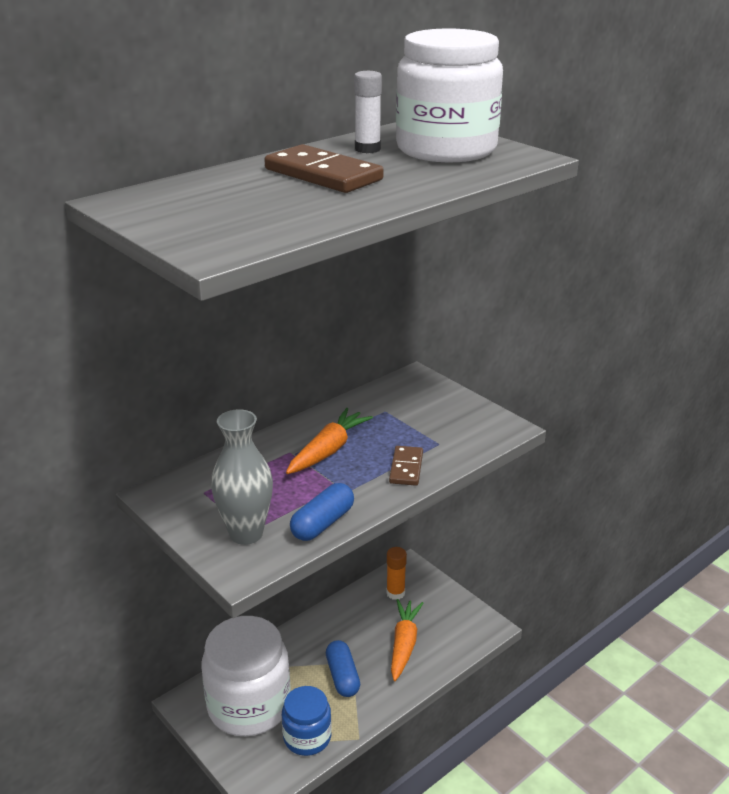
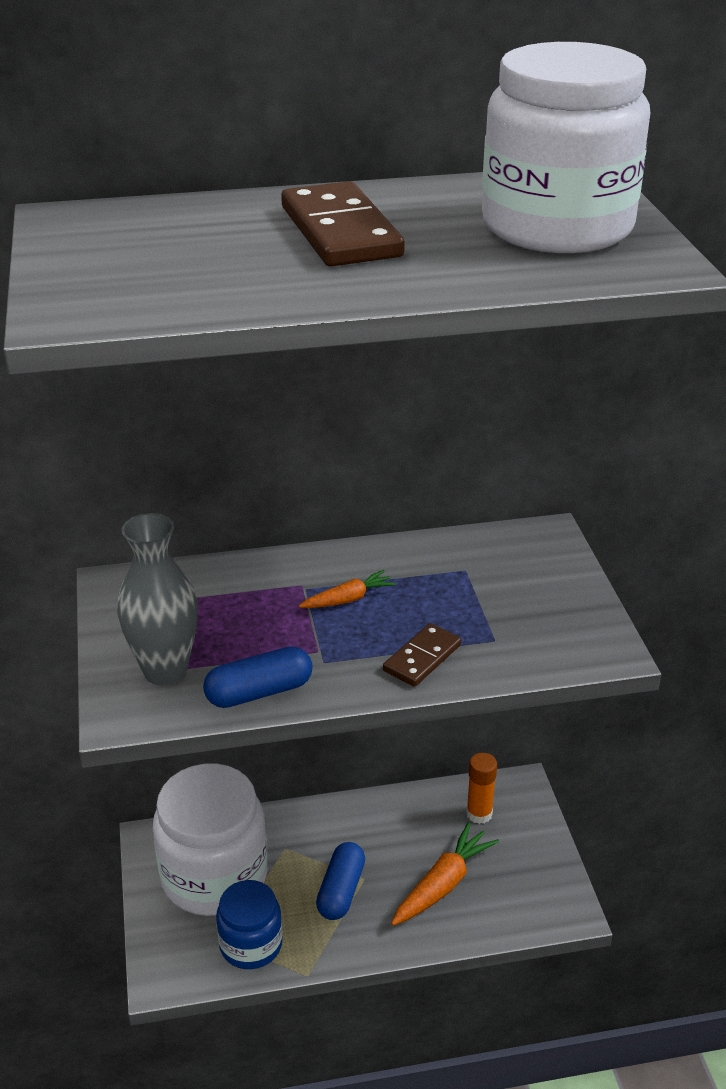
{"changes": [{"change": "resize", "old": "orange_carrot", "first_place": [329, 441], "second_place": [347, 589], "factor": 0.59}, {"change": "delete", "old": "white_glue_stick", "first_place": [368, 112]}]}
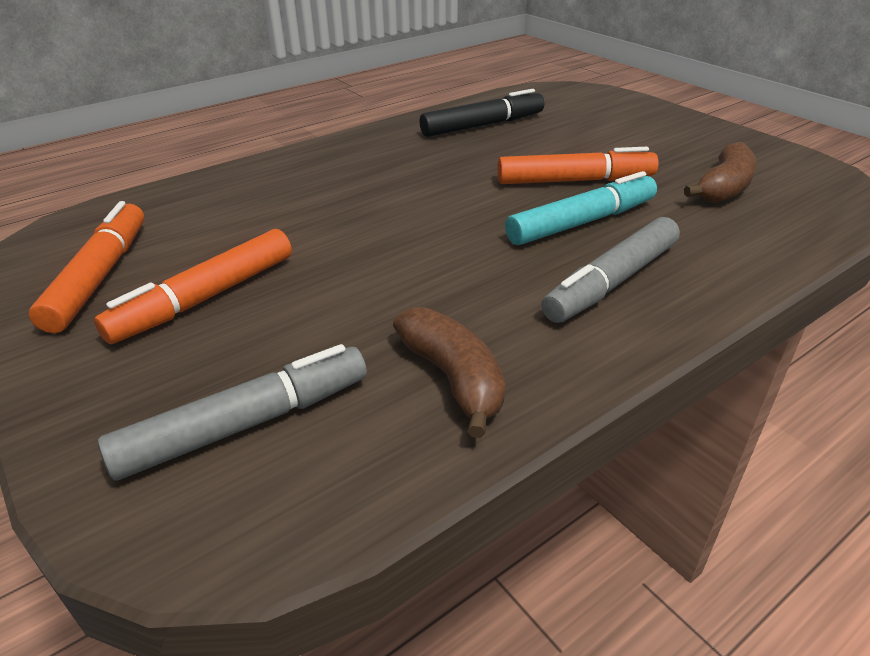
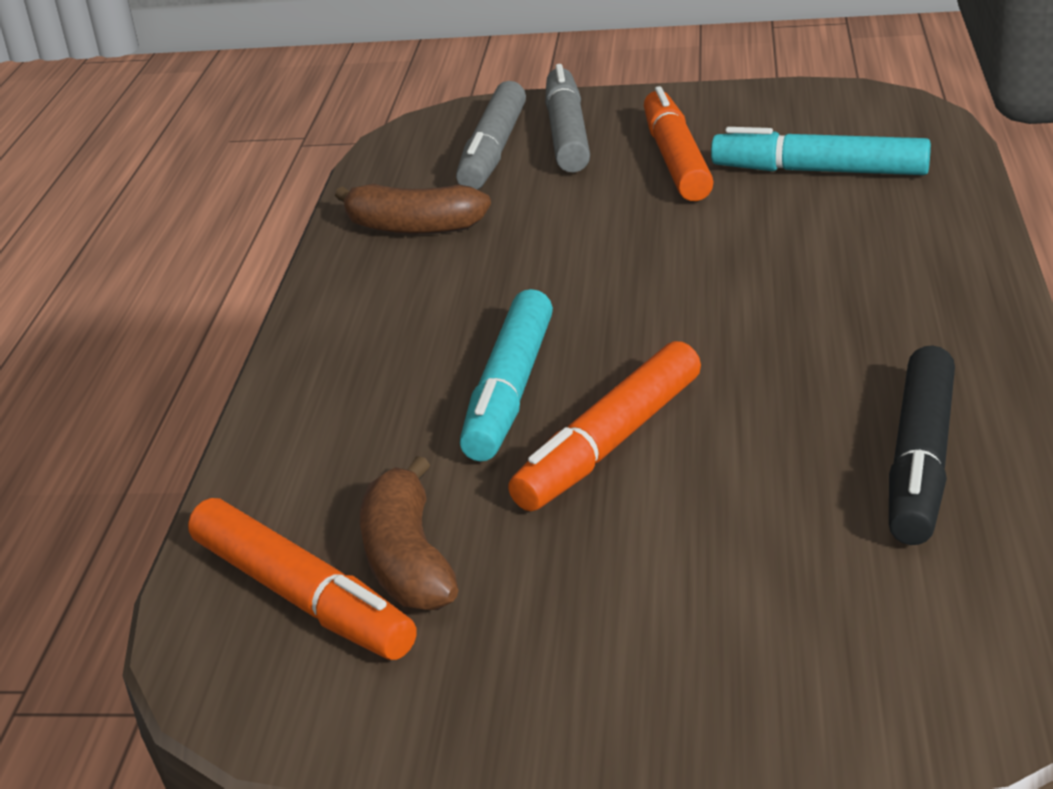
{"changes": [{"change": "move", "old": "orange_marker", "first_place": [86, 267], "second_place": [302, 579]}, {"change": "move", "old": "grey_marker", "first_place": [610, 270], "second_place": [567, 118]}, {"change": "insert", "new": "turquoise_marker", "second_place": [821, 151]}]}
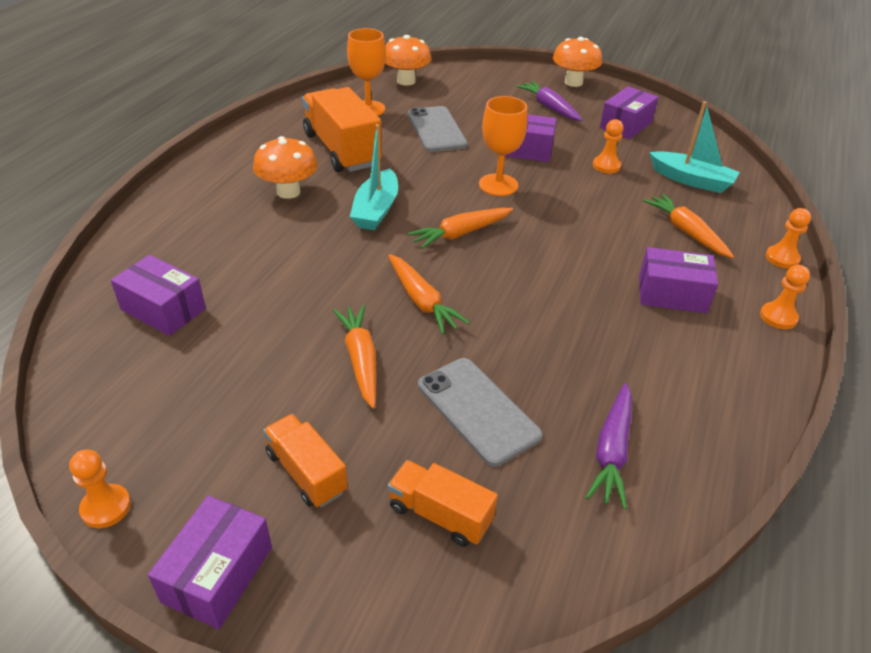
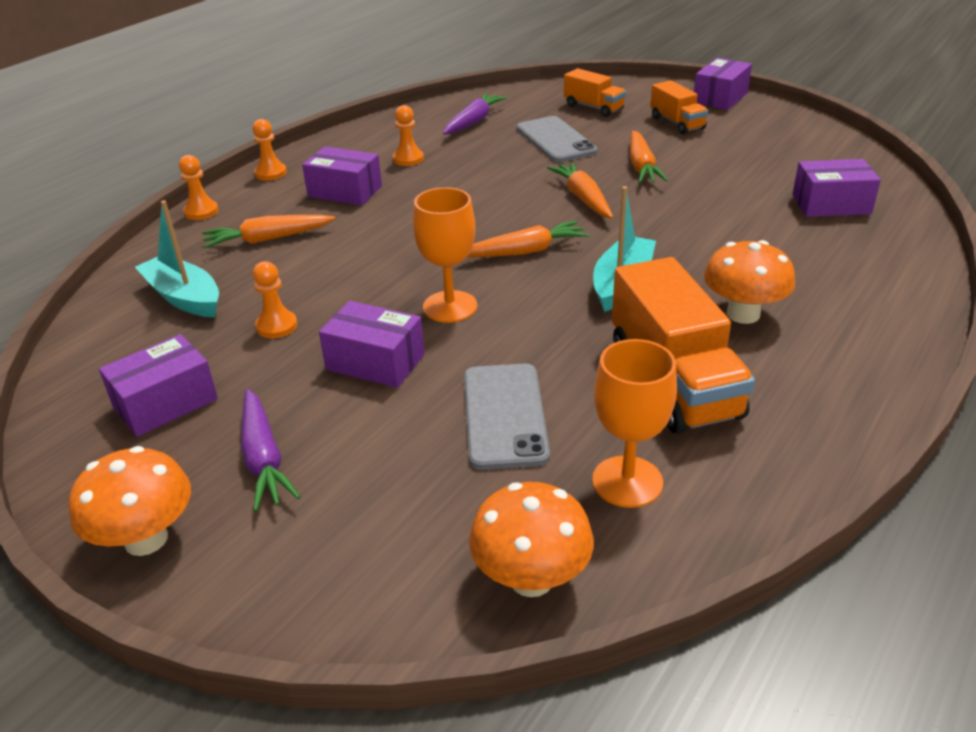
{"changes": [{"change": "move", "old": "orange_pawn", "first_place": [100, 489], "second_place": [408, 135]}, {"change": "rotate", "old": "purple_box", "first_place": [158, 295], "second_place": [836, 188], "degrees": -45}, {"change": "rotate", "old": "orange_carrot", "first_place": [688, 225], "second_place": [268, 231], "degrees": 90}]}
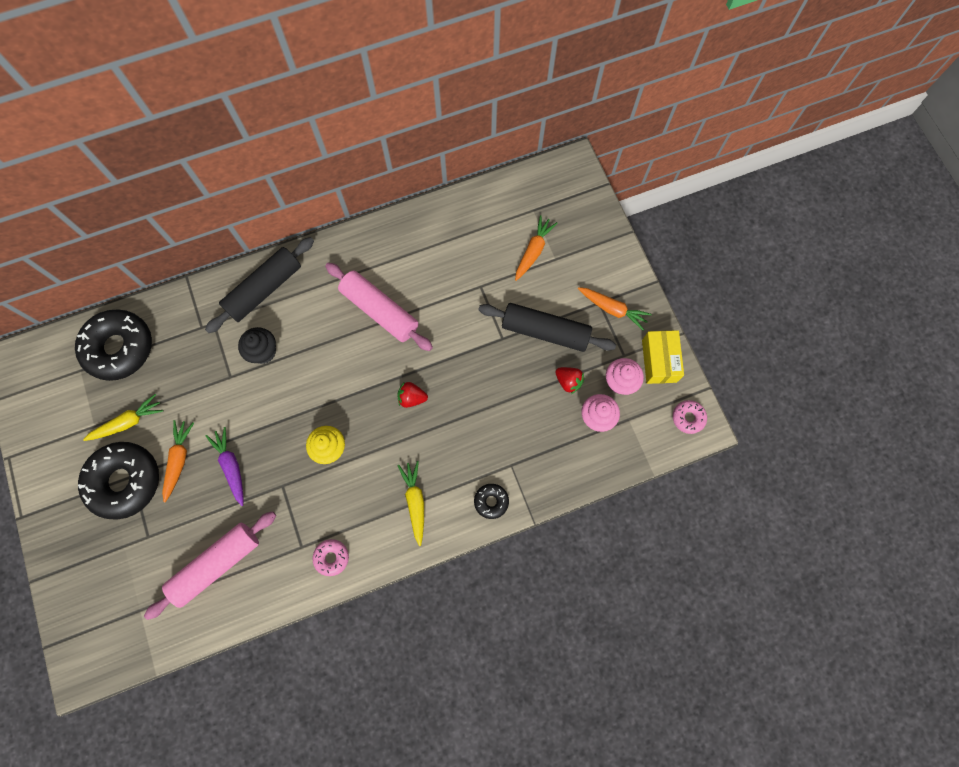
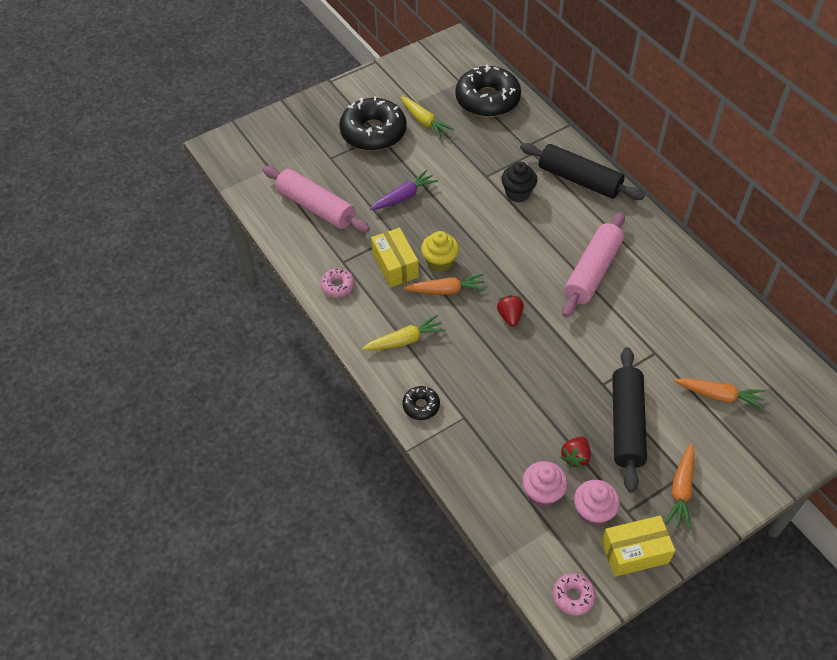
{"changes": [{"change": "move", "old": "orange_carrot", "first_place": [178, 461], "second_place": [444, 284]}, {"change": "insert", "new": "yellow_box", "second_place": [395, 258]}]}
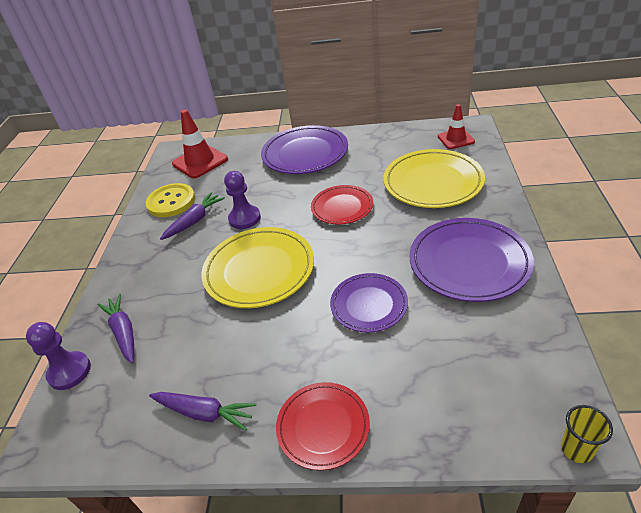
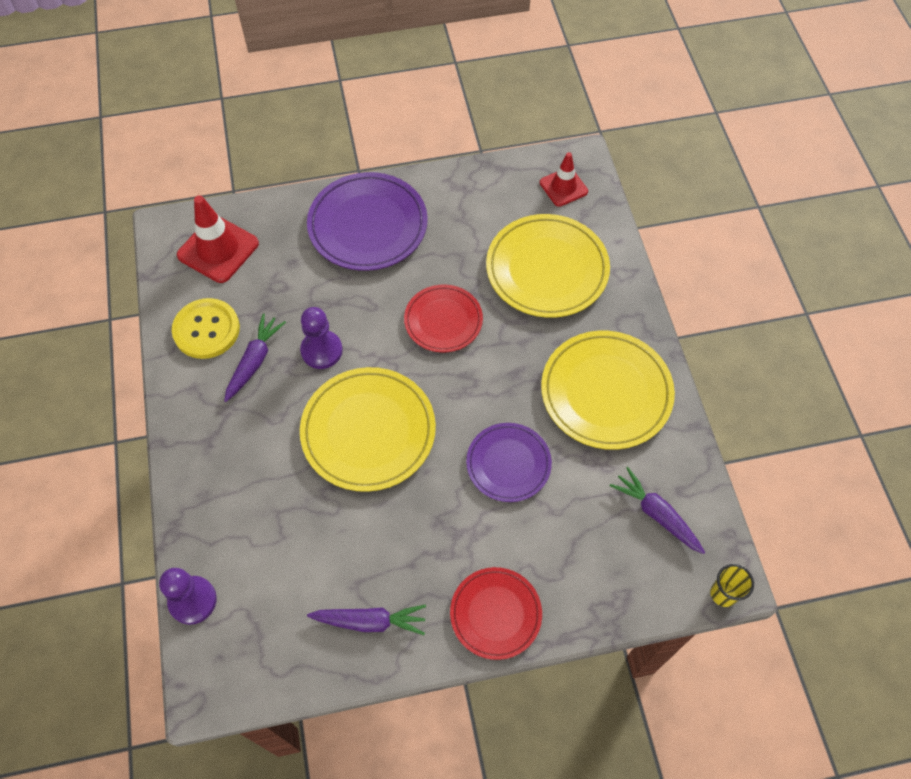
{"changes": [{"change": "move", "old": "purple_carrot", "first_place": [116, 329], "second_place": [657, 510]}, {"change": "recolor", "old": "purple_plate", "new": "yellow_plate", "first_place": [472, 260], "second_place": [608, 390]}]}
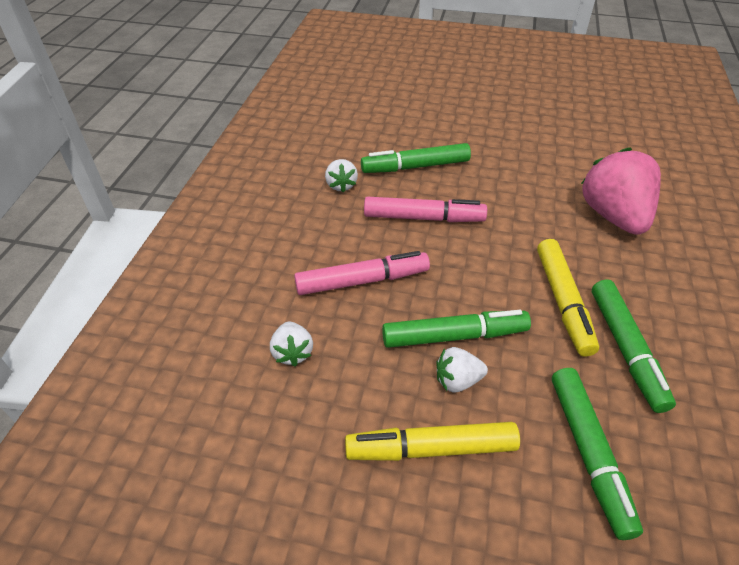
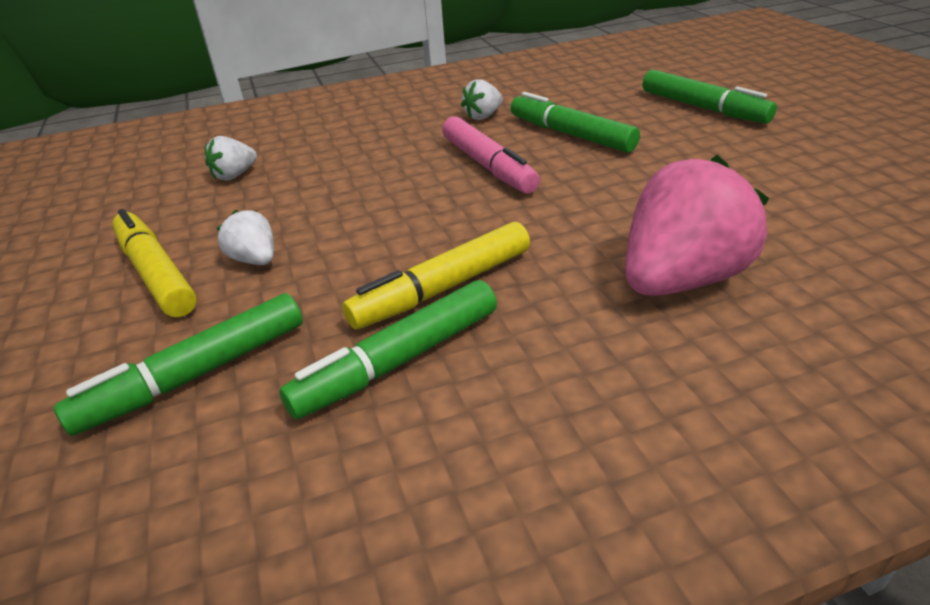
{"changes": [{"change": "delete", "old": "pink_marker", "first_place": [362, 273]}, {"change": "move", "old": "green_marker", "first_place": [456, 329], "second_place": [710, 96]}]}
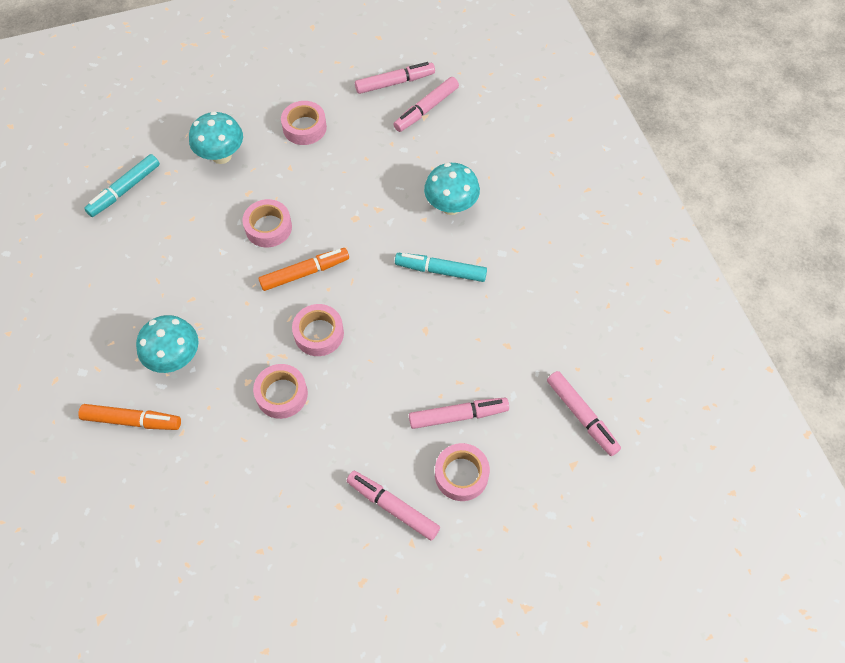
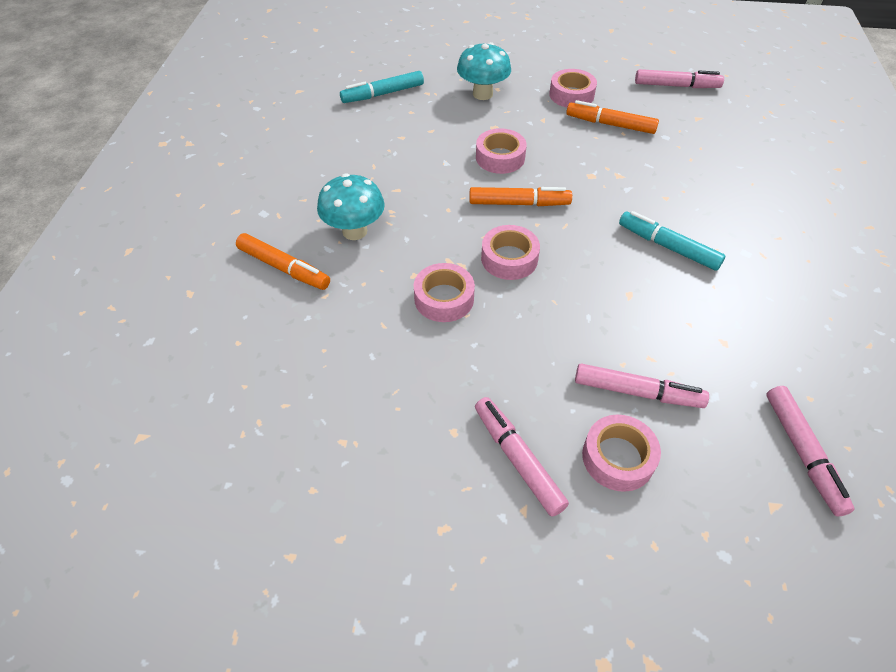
{"changes": [{"change": "delete", "old": "pink_marker", "first_place": [426, 104]}, {"change": "delete", "old": "turquoise_mushroom", "first_place": [452, 189]}, {"change": "insert", "new": "orange_marker", "second_place": [612, 117]}]}
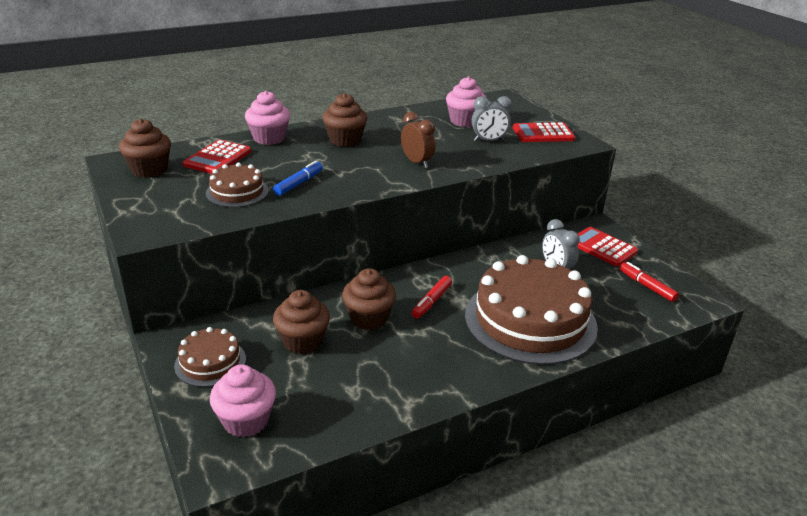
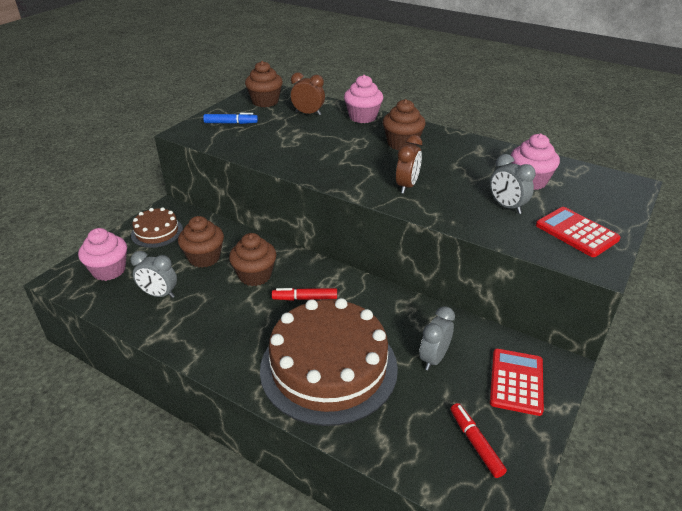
{"changes": [{"change": "replace", "old": "red_calculator", "new": "brown_clock", "first_place": [217, 157], "second_place": [308, 93]}, {"change": "delete", "old": "brown_cake", "first_place": [237, 184]}, {"change": "move", "old": "blue_marker", "first_place": [298, 178], "second_place": [230, 118]}, {"change": "rotate", "old": "red_marker", "first_place": [649, 282], "second_place": [478, 440], "degrees": -45}, {"change": "insert", "new": "grey_clock", "second_place": [154, 274]}]}
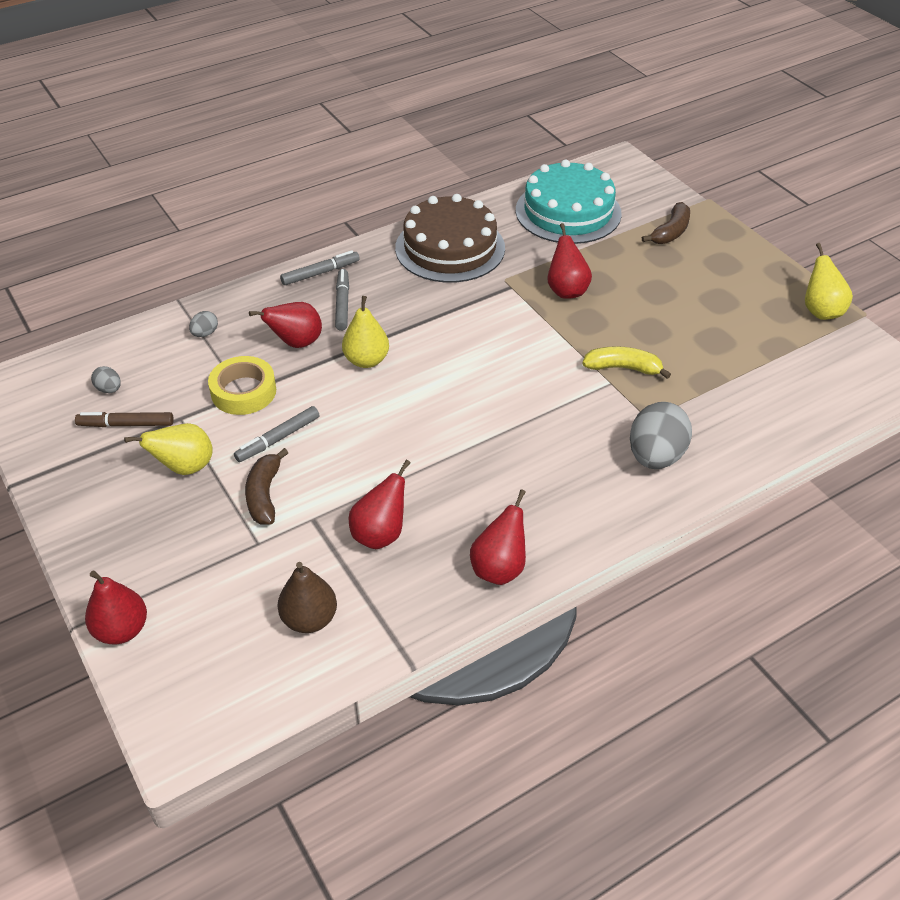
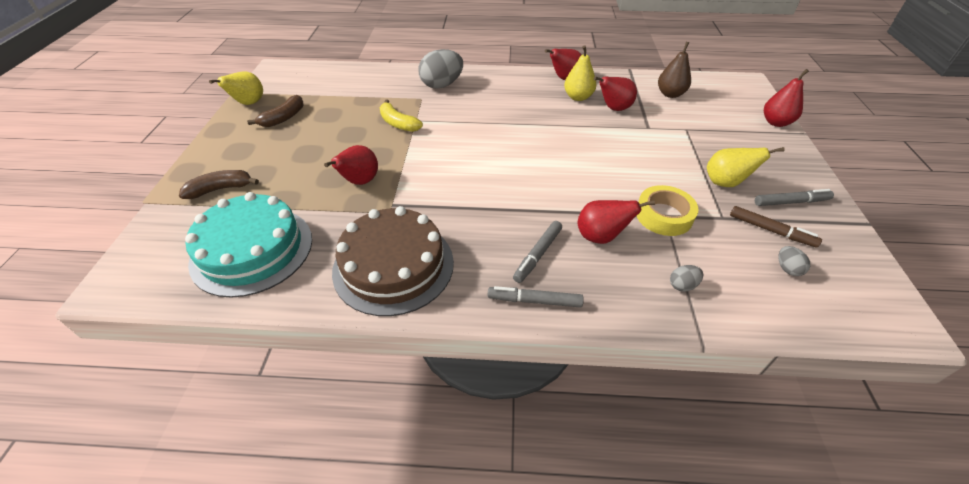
{"changes": [{"change": "move", "old": "grey_marker", "first_place": [277, 434], "second_place": [794, 197]}, {"change": "move", "old": "brown_banana", "first_place": [266, 486], "second_place": [275, 111]}, {"change": "move", "old": "yellow_pear", "first_place": [365, 332], "second_place": [580, 73]}]}
